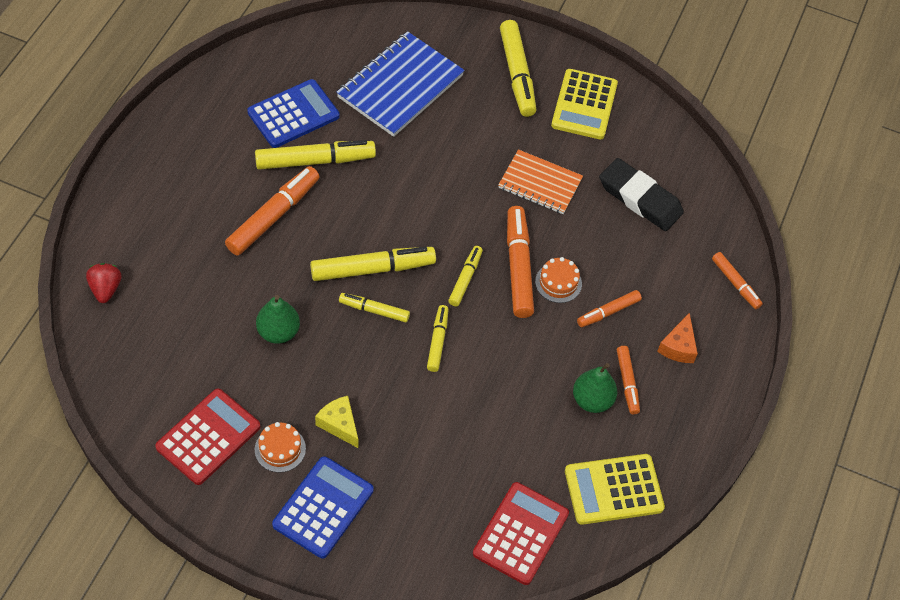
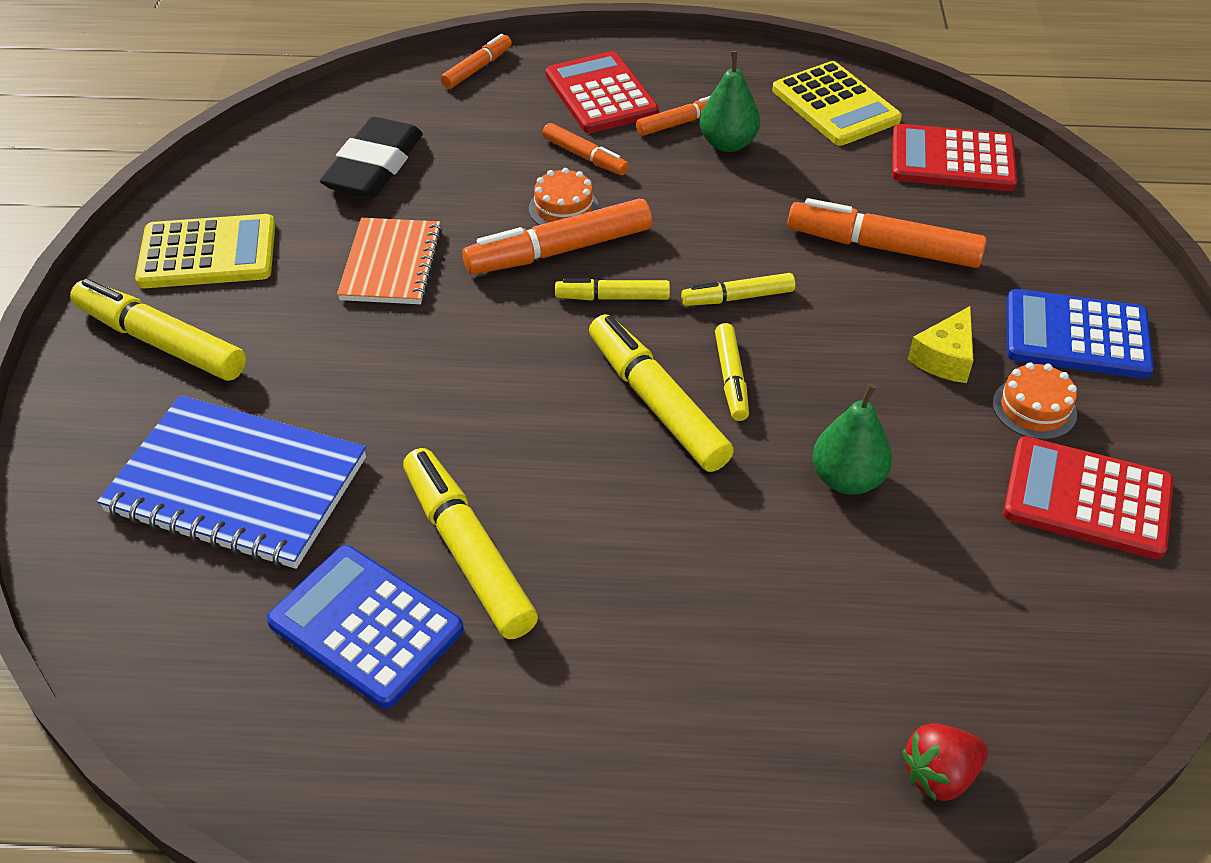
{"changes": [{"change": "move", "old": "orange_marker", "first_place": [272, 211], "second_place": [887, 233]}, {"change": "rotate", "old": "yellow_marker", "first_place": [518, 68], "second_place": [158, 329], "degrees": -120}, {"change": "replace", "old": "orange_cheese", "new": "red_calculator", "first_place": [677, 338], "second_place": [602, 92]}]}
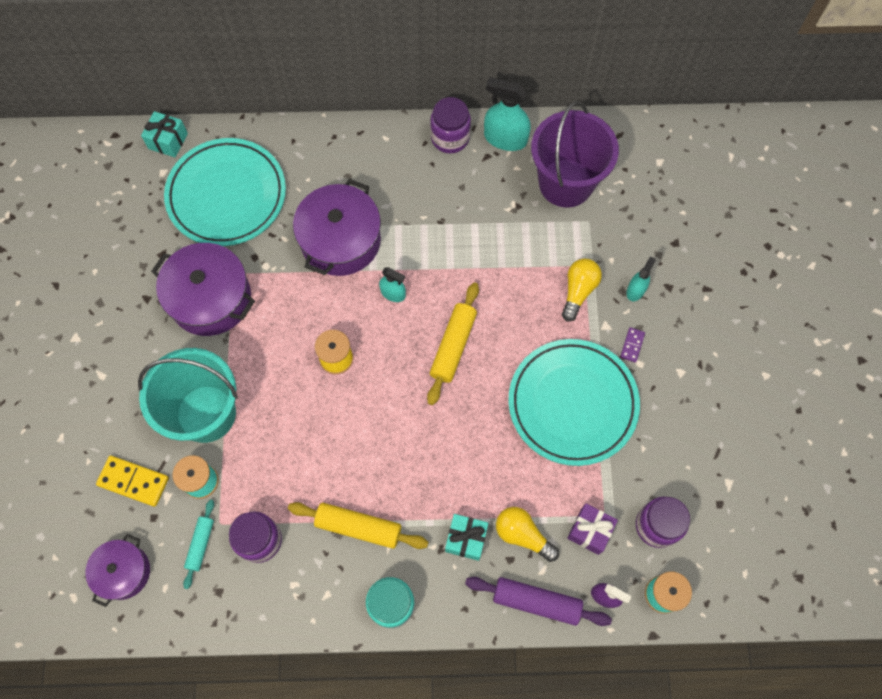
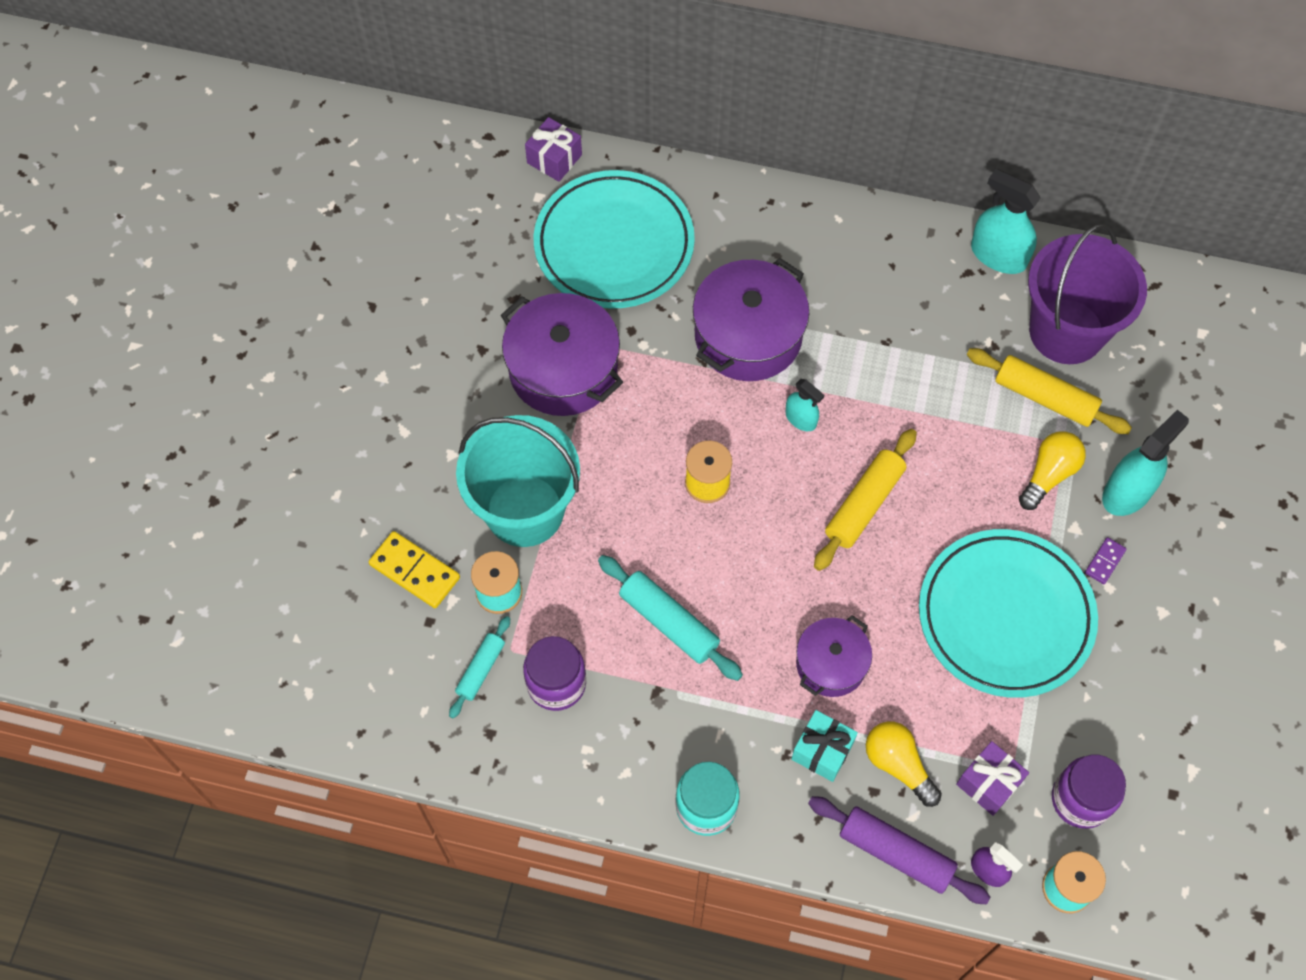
{"changes": [{"change": "move", "old": "purple_pot", "first_place": [117, 570], "second_place": [834, 656]}, {"change": "recolor", "old": "turquoise_gift", "new": "purple_gift", "first_place": [164, 134], "second_place": [553, 149]}, {"change": "move", "old": "yellow_rolling_pin", "first_place": [358, 525], "second_place": [1049, 391]}, {"change": "delete", "old": "purple_jar", "first_place": [450, 125]}, {"change": "resize", "old": "turquoise_spray_bottle", "first_place": [641, 279], "second_place": [1145, 463], "factor": 1.77}, {"change": "insert", "new": "turquoise_rolling_pin", "second_place": [670, 618]}]}
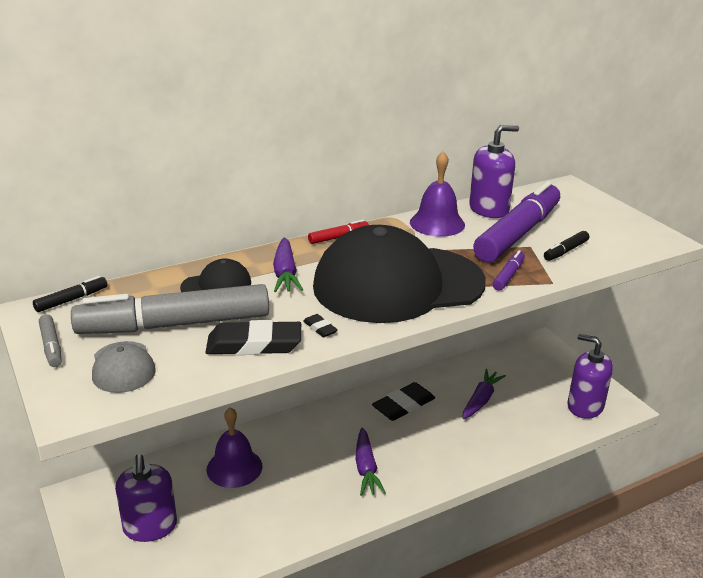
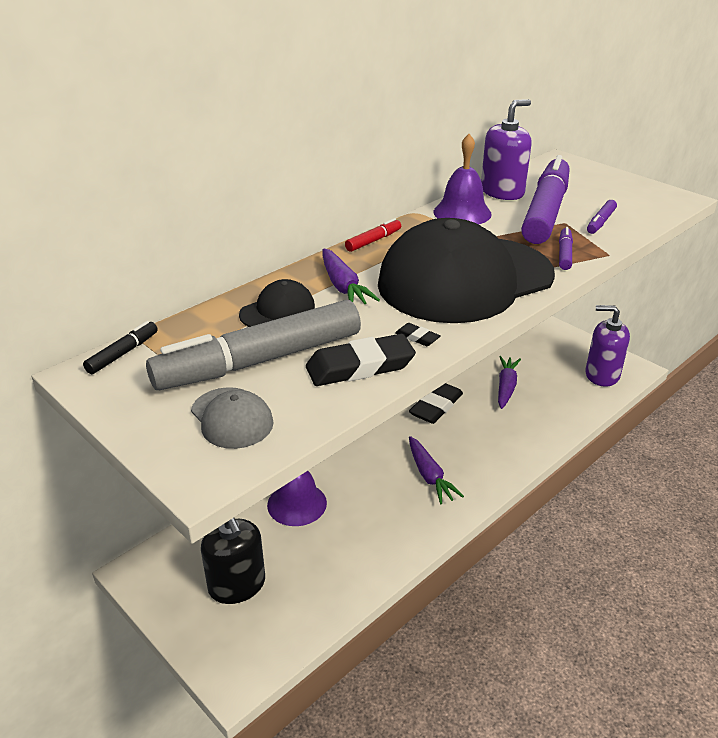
{"changes": [{"change": "delete", "old": "grey_marker", "first_place": [50, 340]}, {"change": "recolor", "old": "purple_soap_dispenser", "new": "black_soap_dispenser", "first_place": [146, 498], "second_place": [233, 561]}, {"change": "recolor", "old": "black_marker", "new": "purple_marker", "first_place": [566, 246], "second_place": [602, 217]}]}
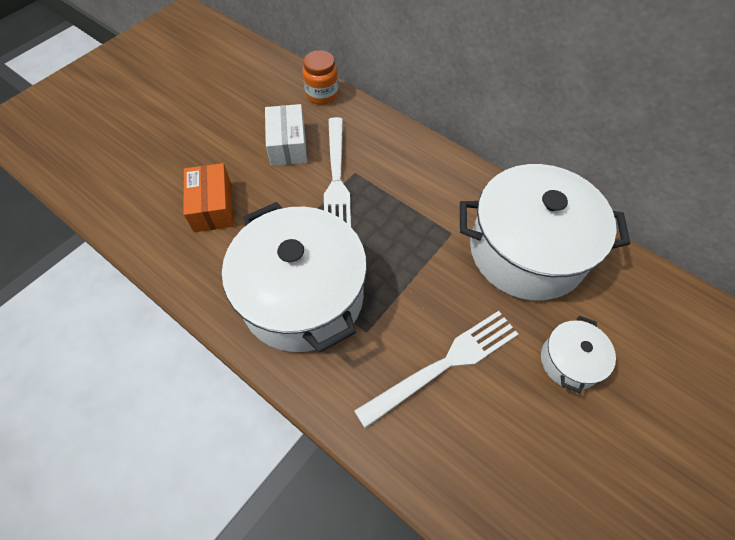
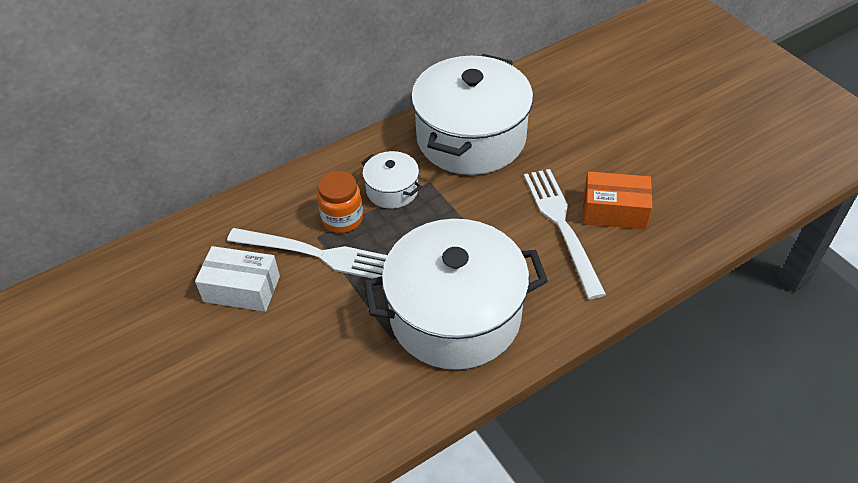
{"changes": [{"change": "move", "old": "orange_box", "first_place": [208, 197], "second_place": [617, 200]}, {"change": "move", "old": "orange_jar", "first_place": [321, 77], "second_place": [340, 202]}, {"change": "move", "old": "white_pot", "first_place": [578, 354], "second_place": [391, 180]}]}
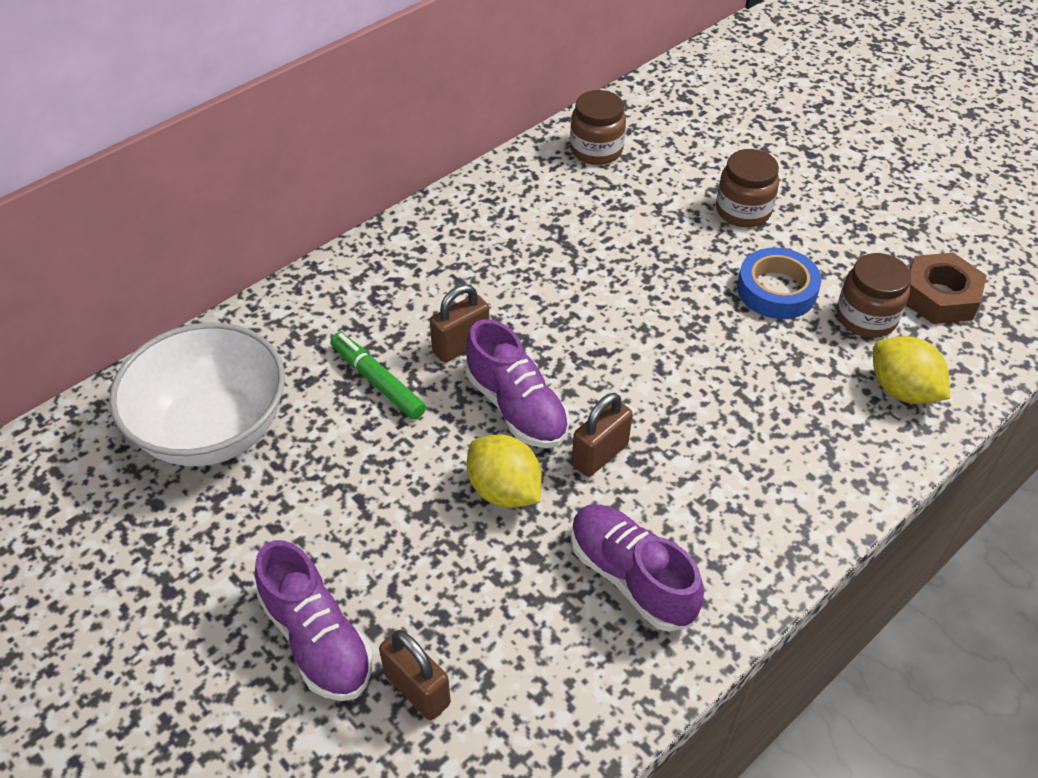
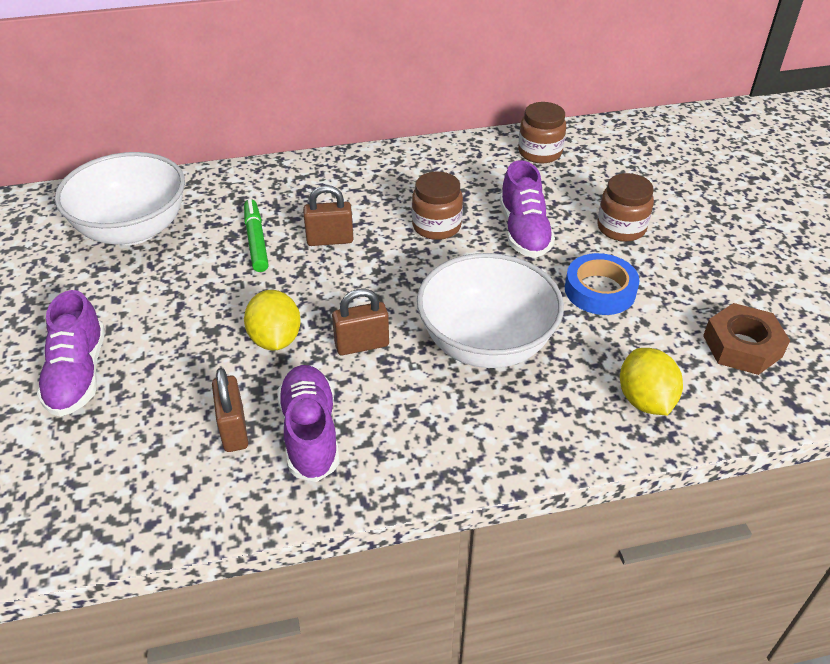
{"changes": [{"change": "move", "old": "brown_padlock", "first_place": [415, 675], "second_place": [230, 410]}, {"change": "move", "old": "purple_shoe", "first_place": [517, 383], "second_place": [527, 209]}, {"change": "move", "old": "brown_jar", "first_place": [874, 295], "second_place": [437, 206]}, {"change": "insert", "new": "white_bowl", "second_place": [490, 310]}]}
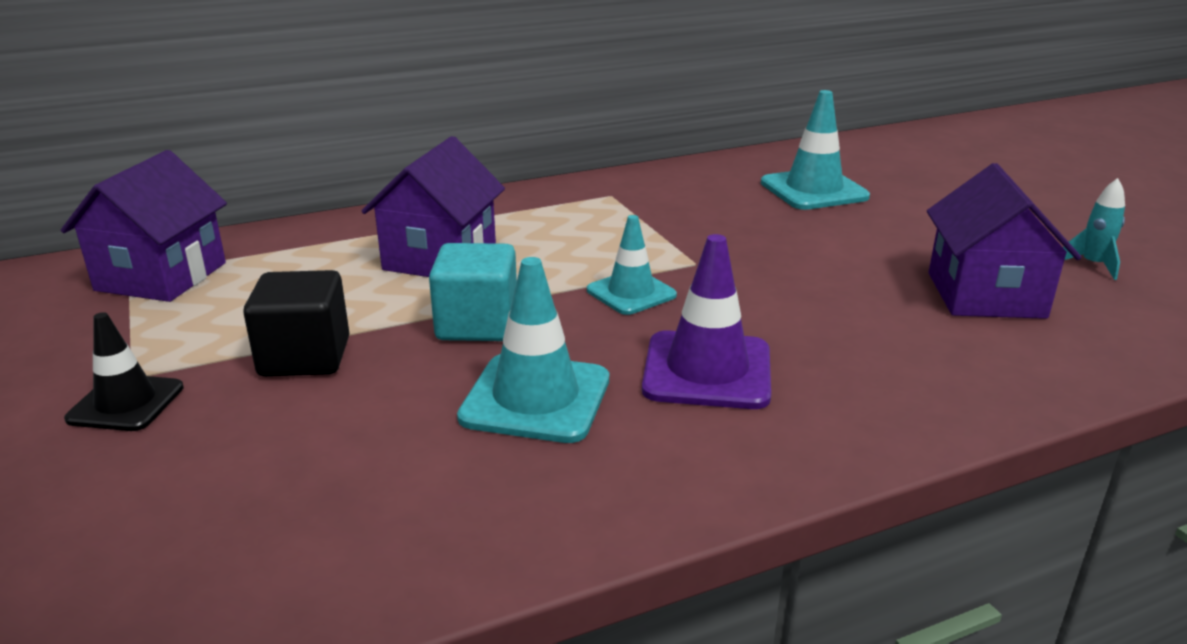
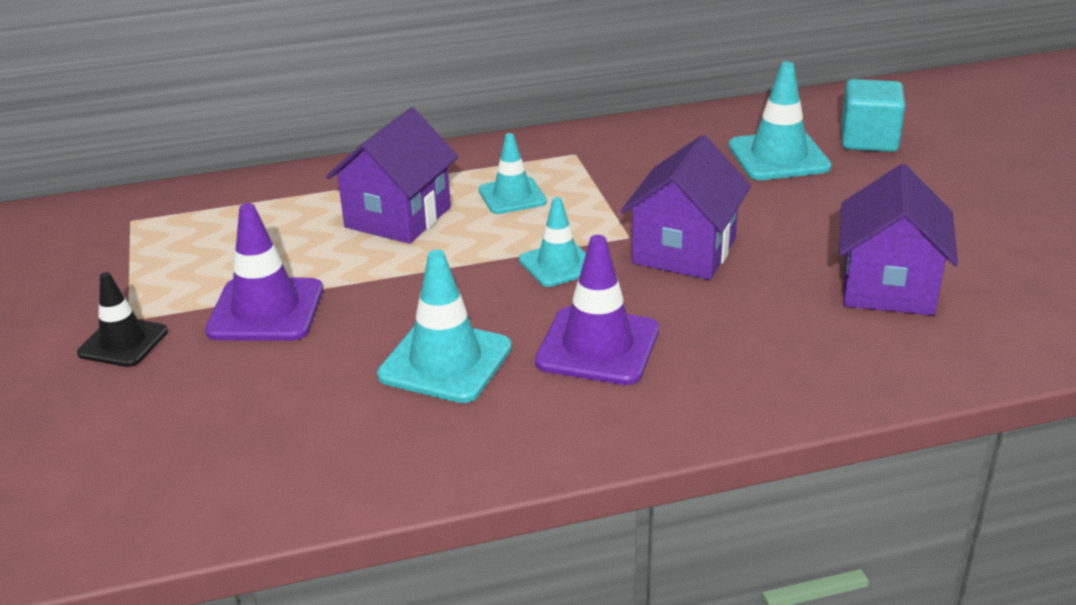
{"changes": [{"change": "move", "old": "purple_house", "first_place": [144, 226], "second_place": [686, 207]}, {"change": "replace", "old": "black_cube", "new": "purple_traffic_cone", "first_place": [296, 323], "second_place": [264, 272]}, {"change": "move", "old": "turquoise_cube", "first_place": [473, 292], "second_place": [873, 115]}, {"change": "delete", "old": "turquoise_rocket", "first_place": [1094, 229]}, {"change": "insert", "new": "turquoise_traffic_cone", "second_place": [513, 173]}]}
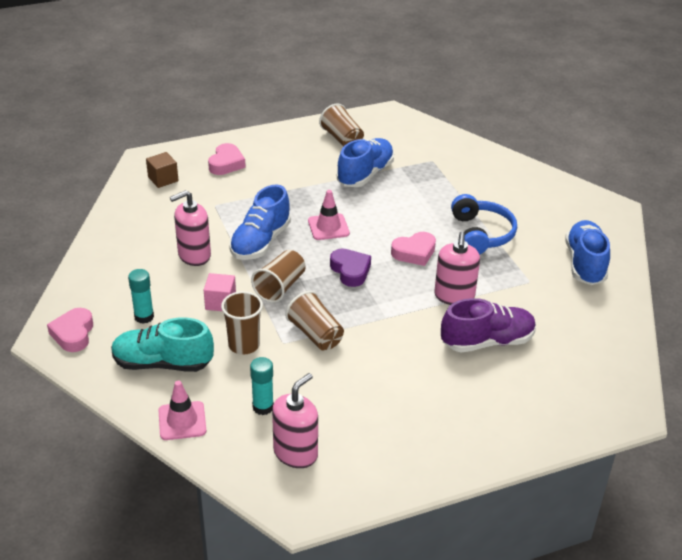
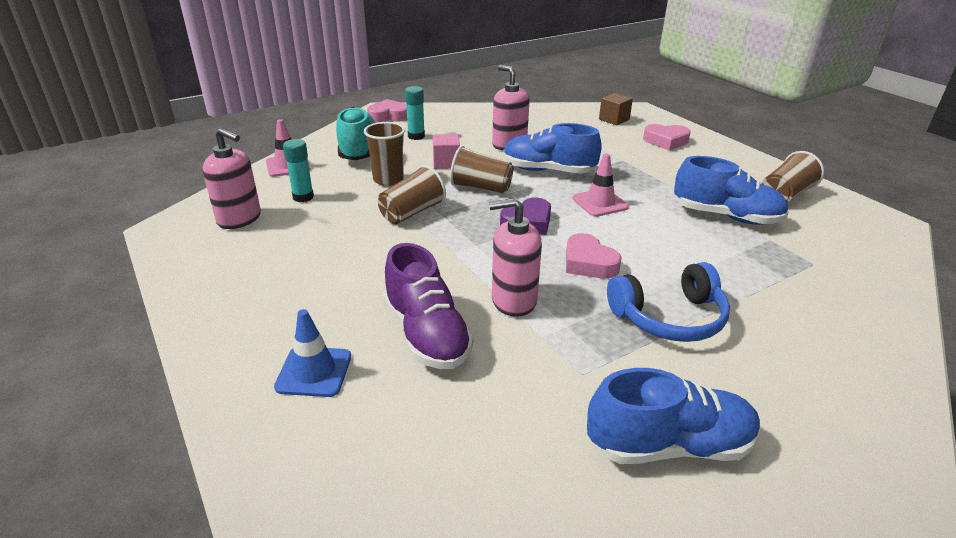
{"changes": [{"change": "insert", "new": "blue_traffic_cone", "second_place": [312, 353]}]}
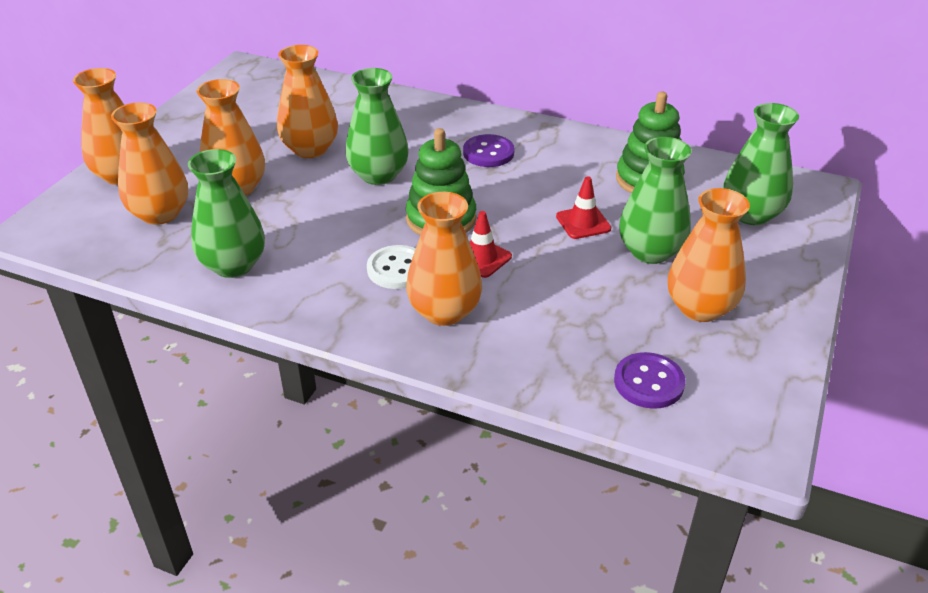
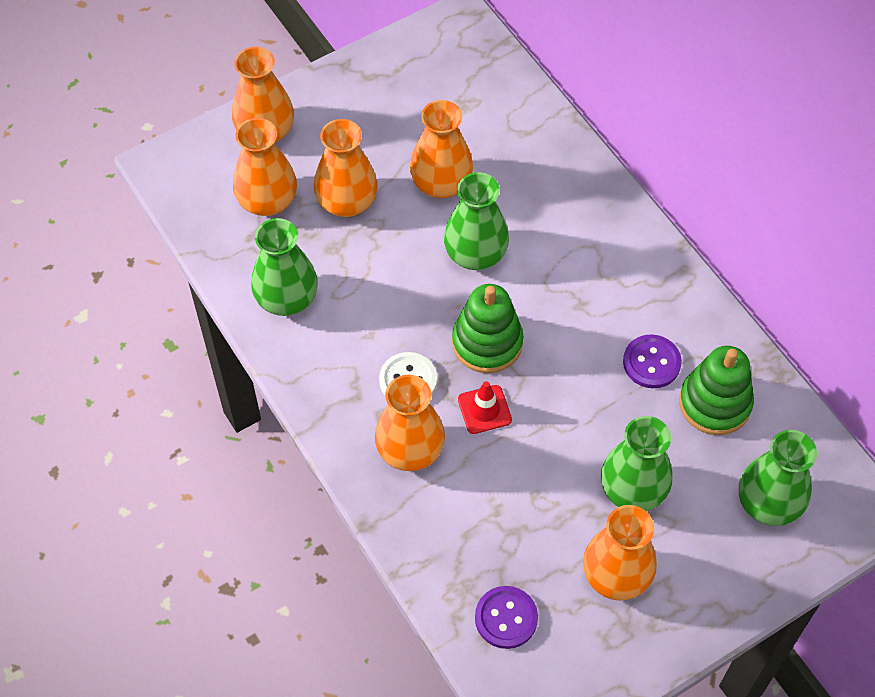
{"changes": [{"change": "move", "old": "purple_button", "first_place": [489, 150], "second_place": [652, 361]}, {"change": "delete", "old": "red_traffic_cone", "first_place": [583, 207]}]}
